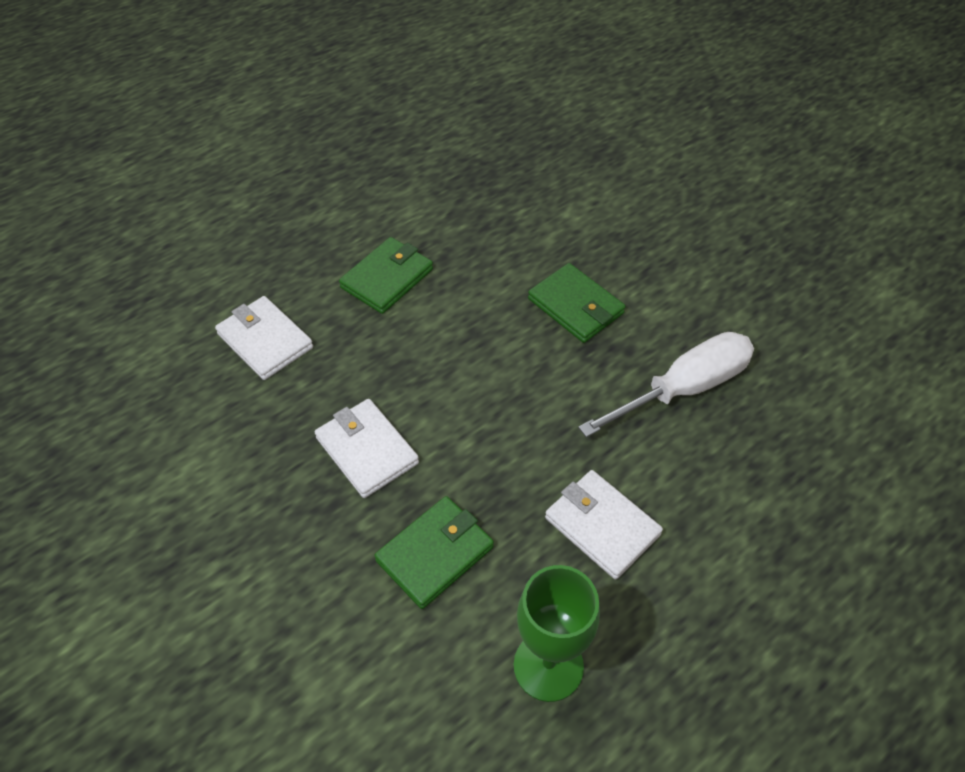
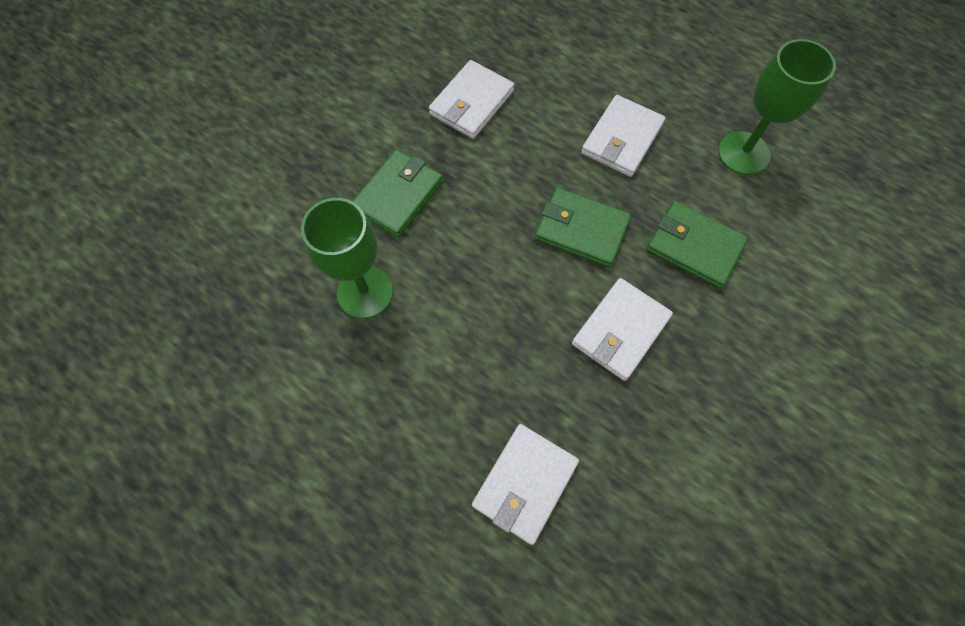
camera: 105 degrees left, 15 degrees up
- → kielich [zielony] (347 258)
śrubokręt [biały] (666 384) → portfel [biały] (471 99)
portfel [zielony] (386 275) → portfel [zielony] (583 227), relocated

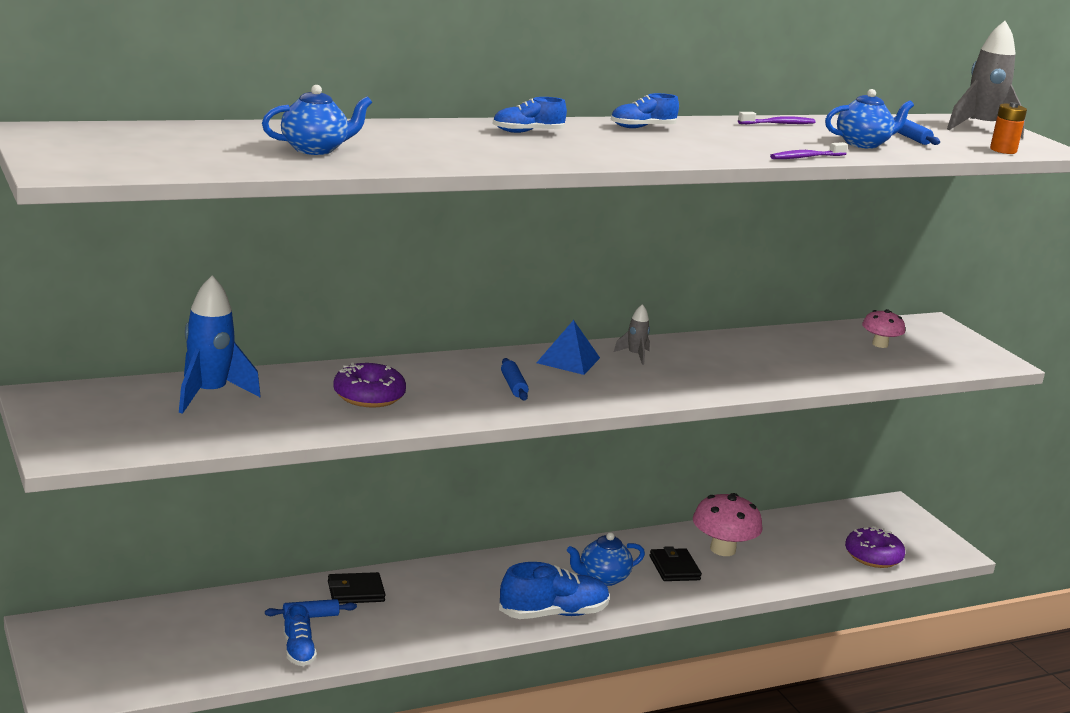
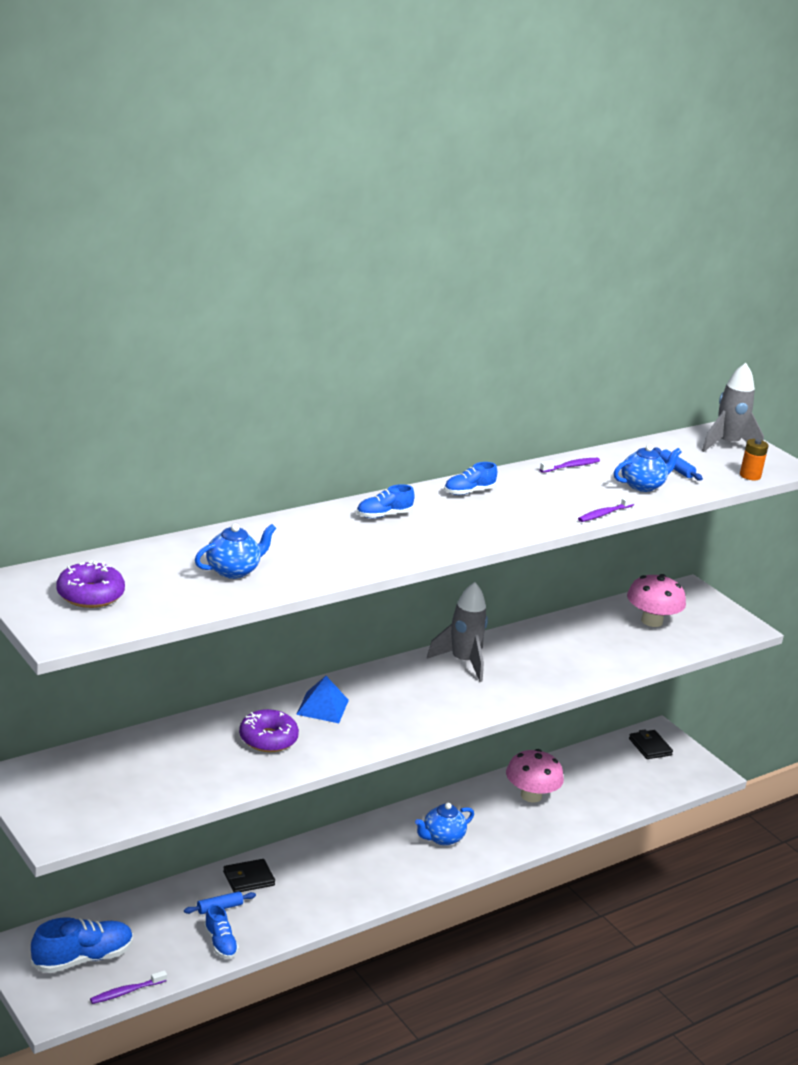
camera: 10 degrees left, 5 degrees up
but [niebieski] (554 590) → but [niebieski] (82 945), relocated
donut [fioletowy] (875 547) → donut [fioletowy] (90 584), relocated
- → szczoteczka do zębów [fioletowy] (128 987)
piramida [niebieski] (568 347) → piramida [niebieski] (322 699), relocated
rakieta [szary] (632 334) → rakieta [szary] (457 632), x2.01
grzyb [różowy] (883 328) → grzyb [różowy] (656 600), x1.66
portfel [czarny] (676 563) → portfel [czarny] (651 744), relocated
rakieta [niebieski] (219 344) → -
wałek do ciasta [niebieski] (515 379) → -

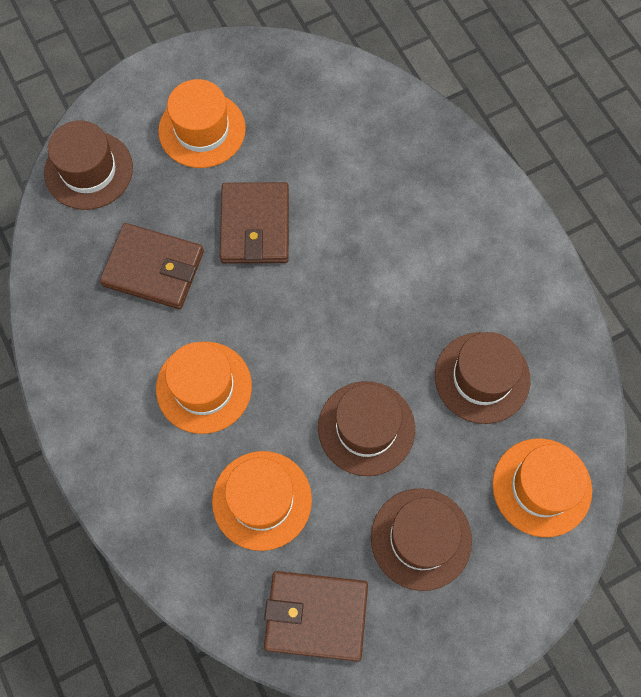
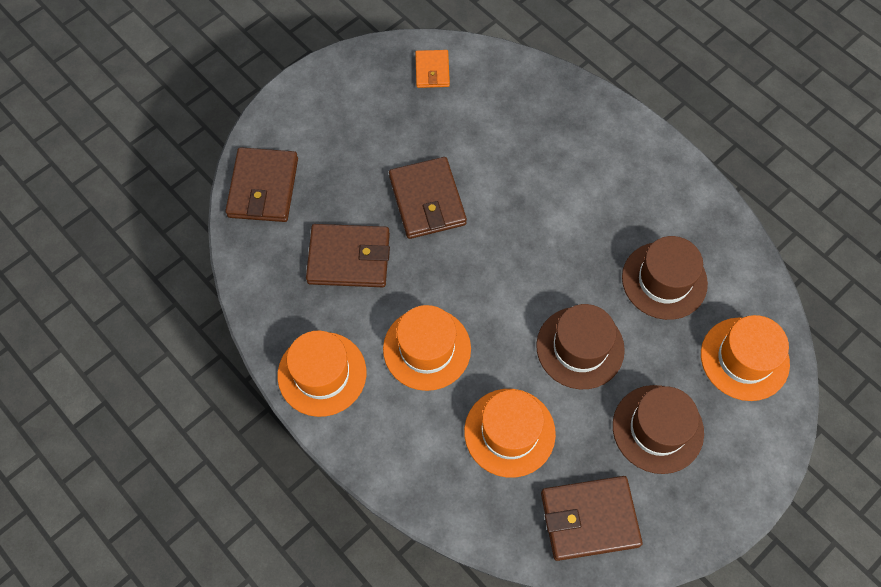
camera: 15 degrees left, 5 degrees down
kapelusz [brązowy] (88 165) → portfel [brązowy] (261 184)
kapelusz [pomarańczowy] (202 123) → kapelusz [pomarańczowy] (321 374), relocated
- → portfel [pomarańczowy] (432 69)

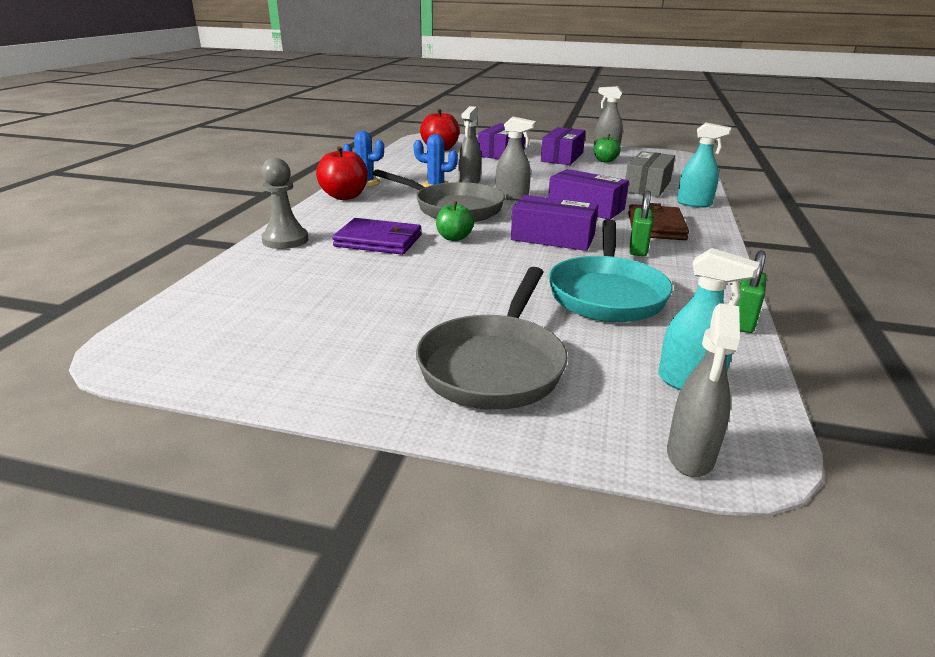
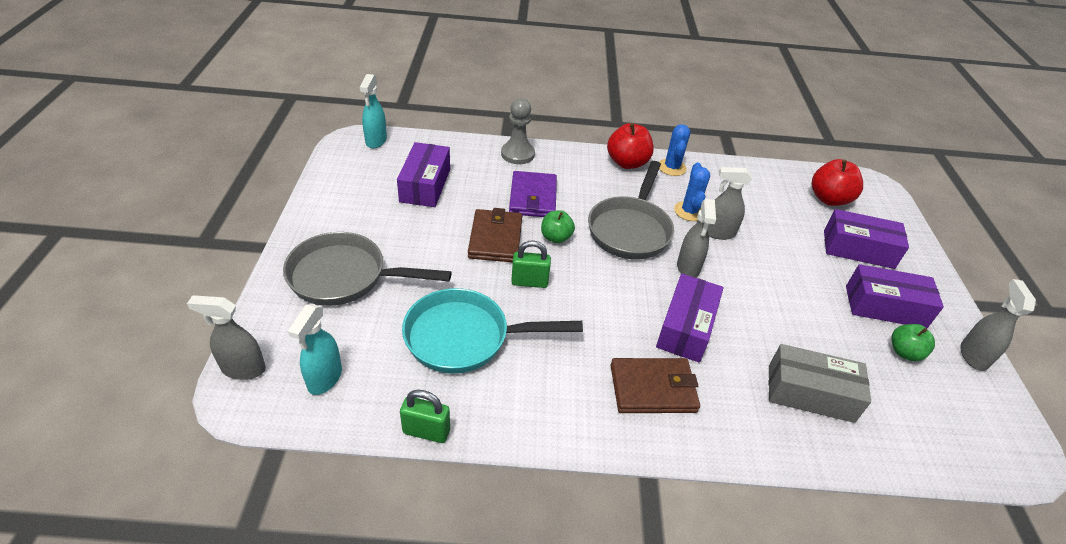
camera: 75 degrees right, 15 degrees up
spryskiwacz [turkusowy] (704 165) → spryskiwacz [turkusowy] (373 111), relocated
pudełko [fioletowy] (555 223) → pudełko [fioletowy] (423 174), relocated
- → portfel [brązowy] (495 235)
kłódka [zielony] (641 223) → kłódka [zielony] (531 264), relocated

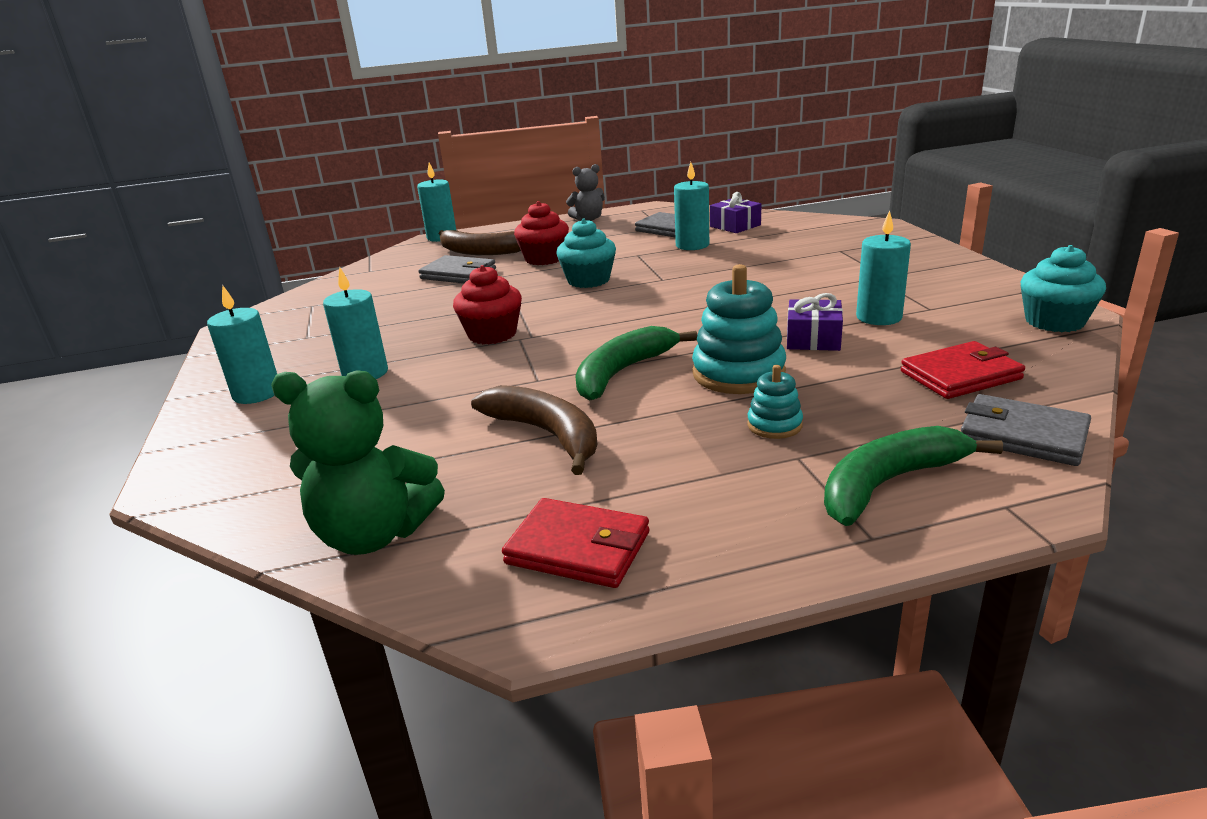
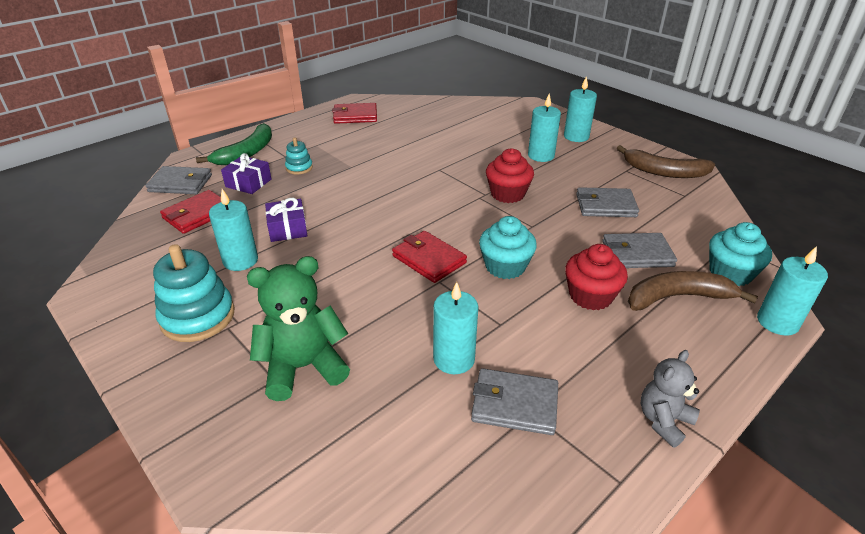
camera: 150 degrees right, 10 degrees up
zabawka nakładanka [turkusowy] (739 329) → zabawka nakładanka [turkusowy] (193 293), relocated
prezent [fioletowy] (735 212) → prezent [fioletowy] (246 173), relocated
miś [zielony] (358 462) → miś [zielony] (298 328), relocated
- → portfel [czerwony] (429 257)
- → portfel [szary] (607 202)
banan [brązowy] (534 430) → banan [brązowy] (666 161), relocated
muffinka [turkusowy] (1063 288) → muffinka [turkusowy] (740 254), relocated
banan [zielony] (636 363) → -

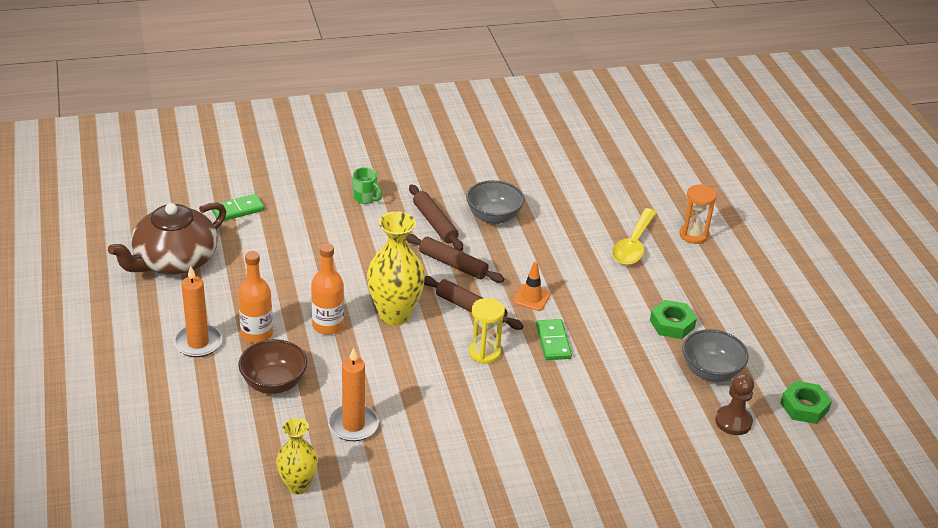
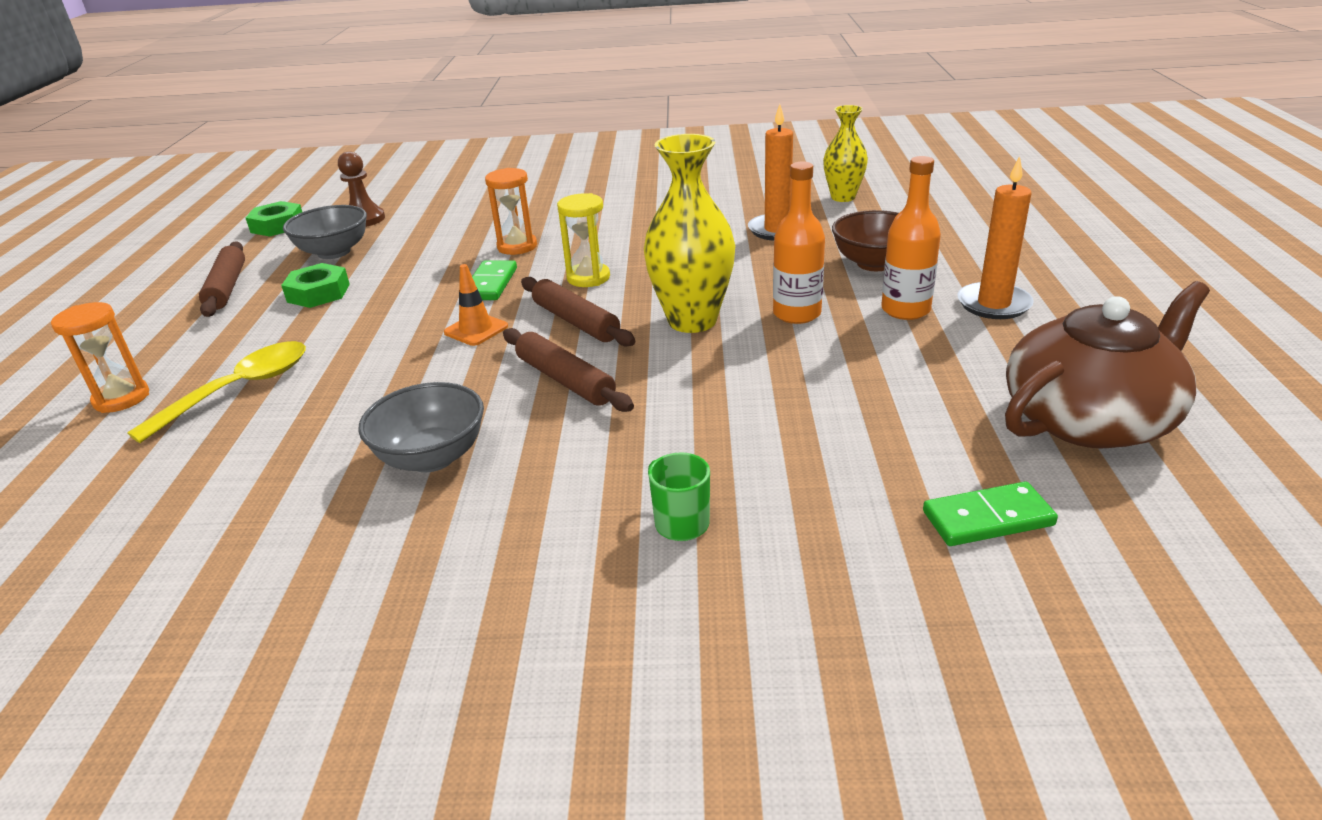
camera: 160 degrees left, 5 degrees down
wałek do ciasta [brązowy] (436 218) → wałek do ciasta [brązowy] (222 279), relocated
- → klepsydra [pomarańczowy] (511 211)

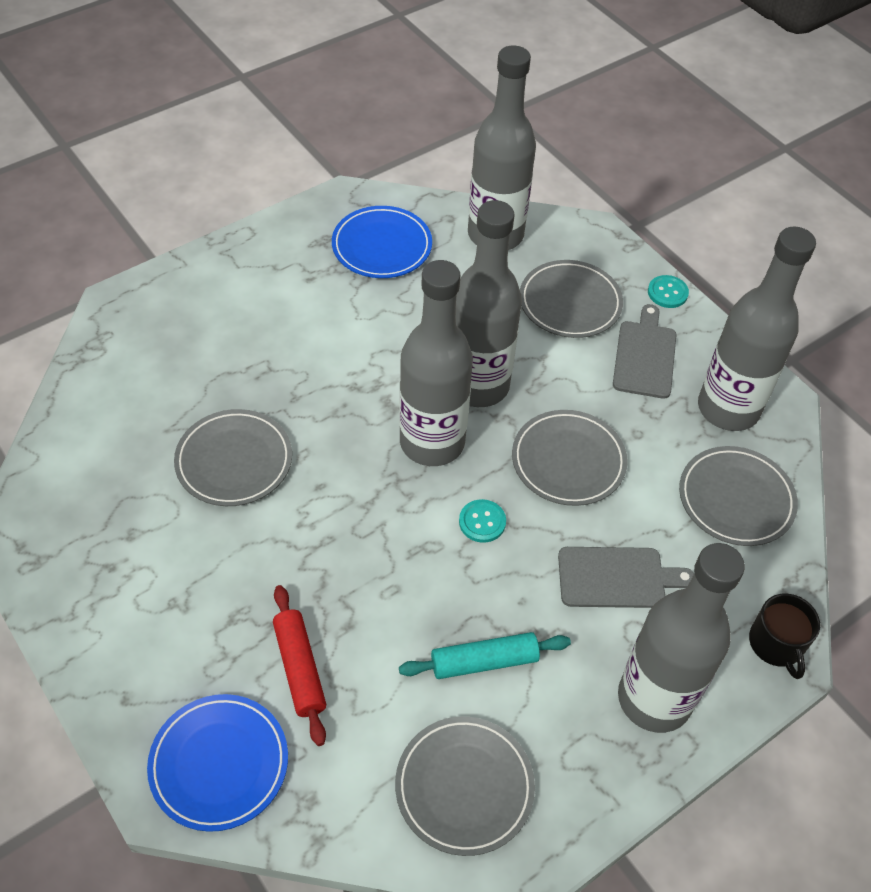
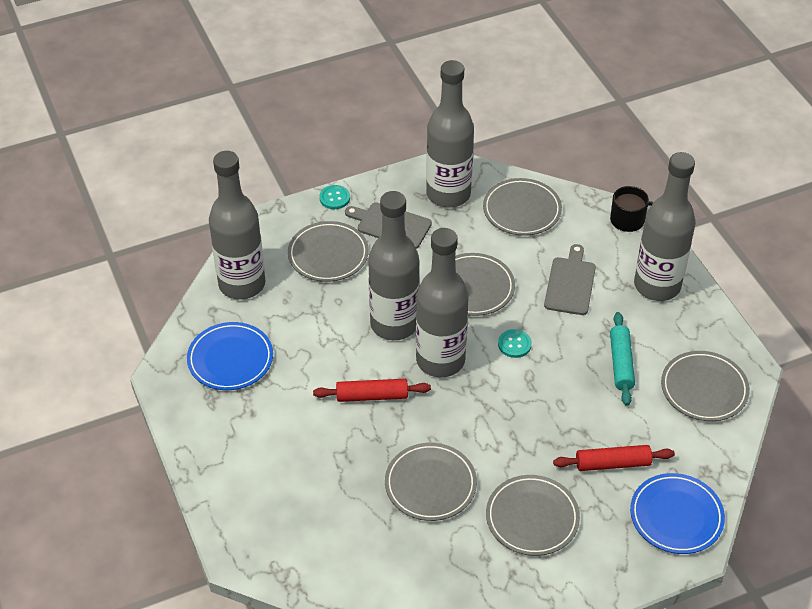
camera: 75 degrees left, 5 degrees down
- → wałek do ciasta [czerwony] (372 390)
- → talerz [szary] (533 515)

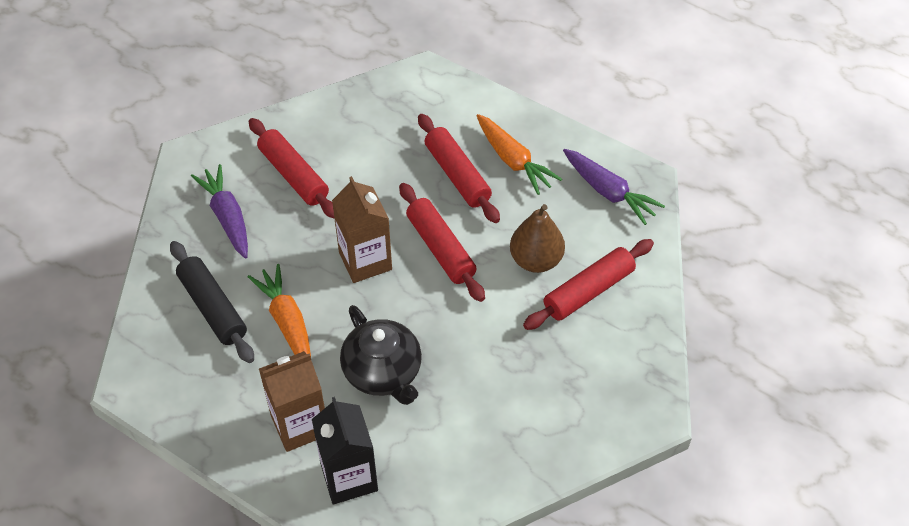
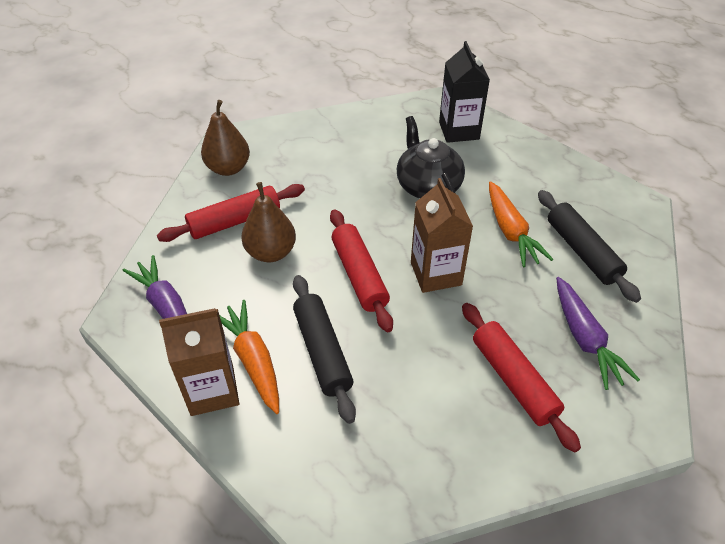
camera: 170 degrees left, 5 degrees down
karton mleka [brązowy] (292 401) → karton mleka [brązowy] (199 362), relocated
- → gruszka [brązowy] (225 138)
wałek do ciasta [czerwony] (459 168) → wałek do ciasta [czarny] (324 349)

